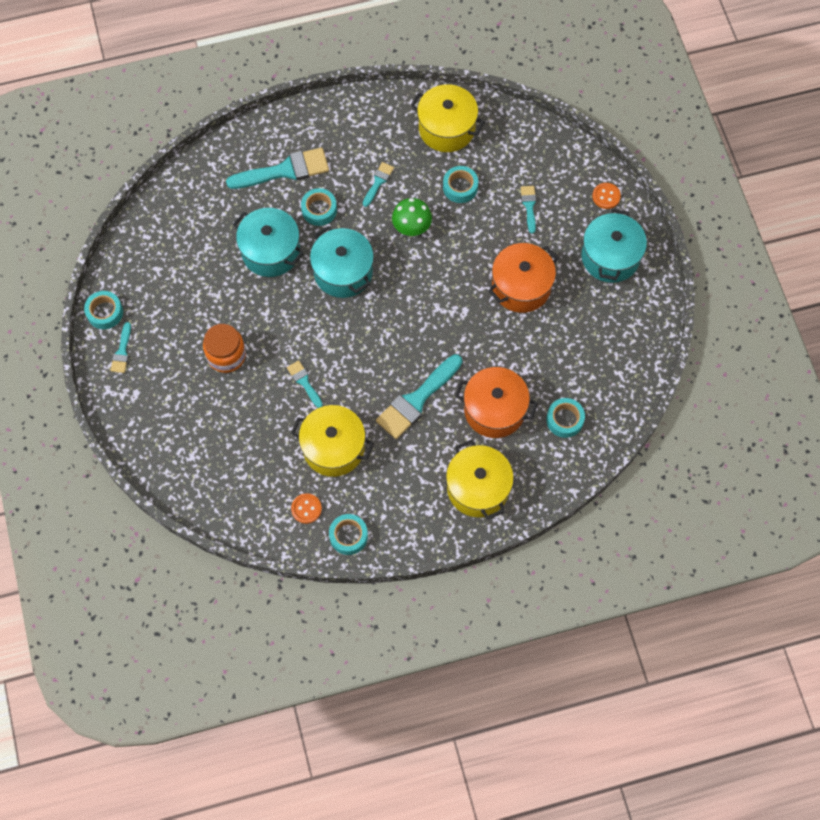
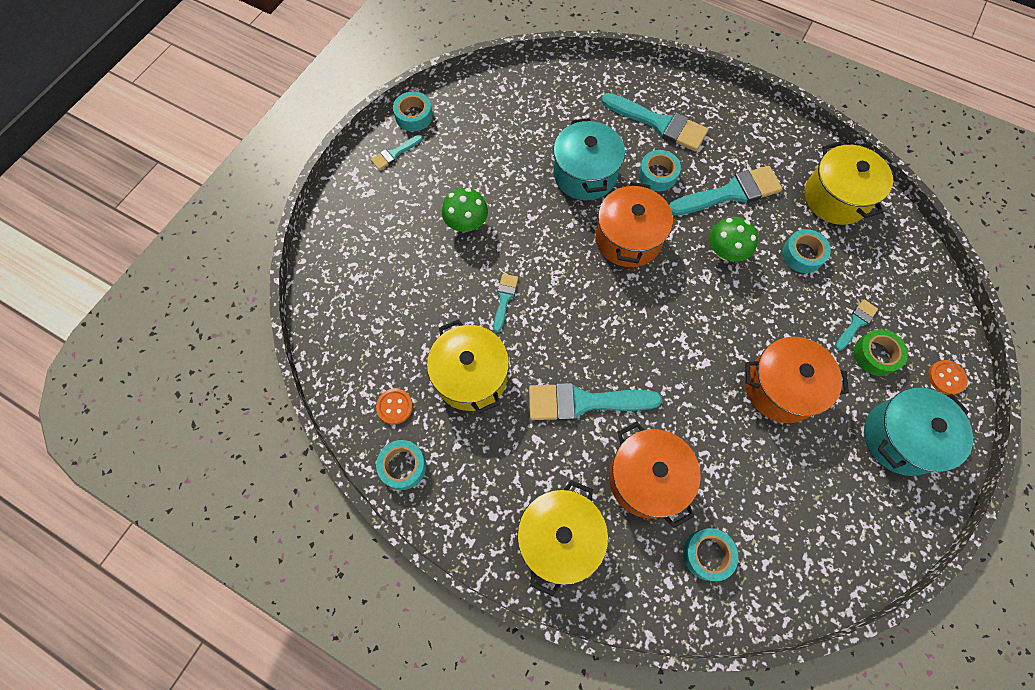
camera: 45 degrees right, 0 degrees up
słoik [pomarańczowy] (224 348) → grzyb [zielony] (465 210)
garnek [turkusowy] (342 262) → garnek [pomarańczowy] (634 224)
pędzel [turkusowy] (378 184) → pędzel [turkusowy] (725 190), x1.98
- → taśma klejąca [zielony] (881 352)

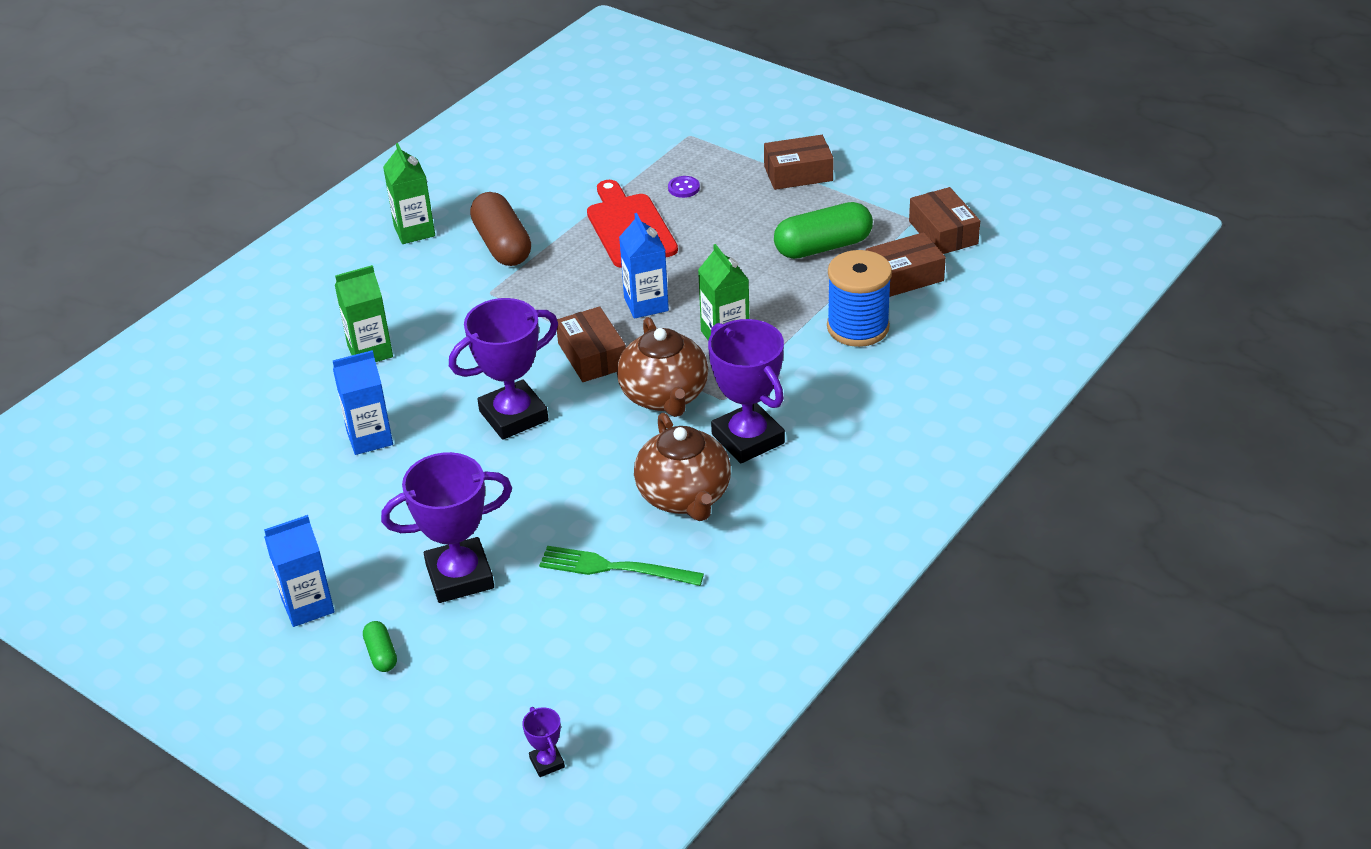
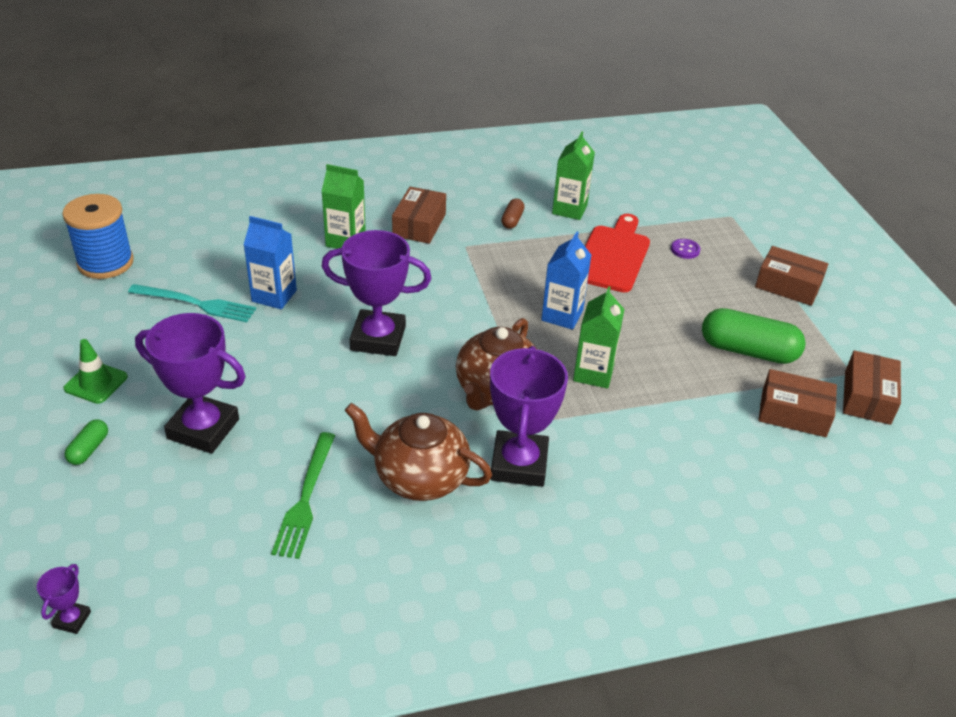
camera: 35 degrees right, 0 degrees up
szpulka [niebieski] (859 298) → szpulka [niebieski] (98 236), relocated
karton mleka [niebieski] (299 571) → pachołek [zielony] (95 371)
- → widelec [turkusowy] (192 303)
widelec [zielony] (621 566) → widelec [zielony] (303 495), 135 degrees counterclockwise
imbryk [brązowy] (682 467) → imbryk [brązowy] (418 452), 90 degrees clockwise
pudełko [brązowy] (591 344) → pudełko [brązowy] (419 215), relocated
kapsułka [brązowy] (500 229) → kapsułka [brązowy] (512 213), x0.48
karton mleka [zielony] (409 193) → karton mleka [zielony] (573 175), relocated

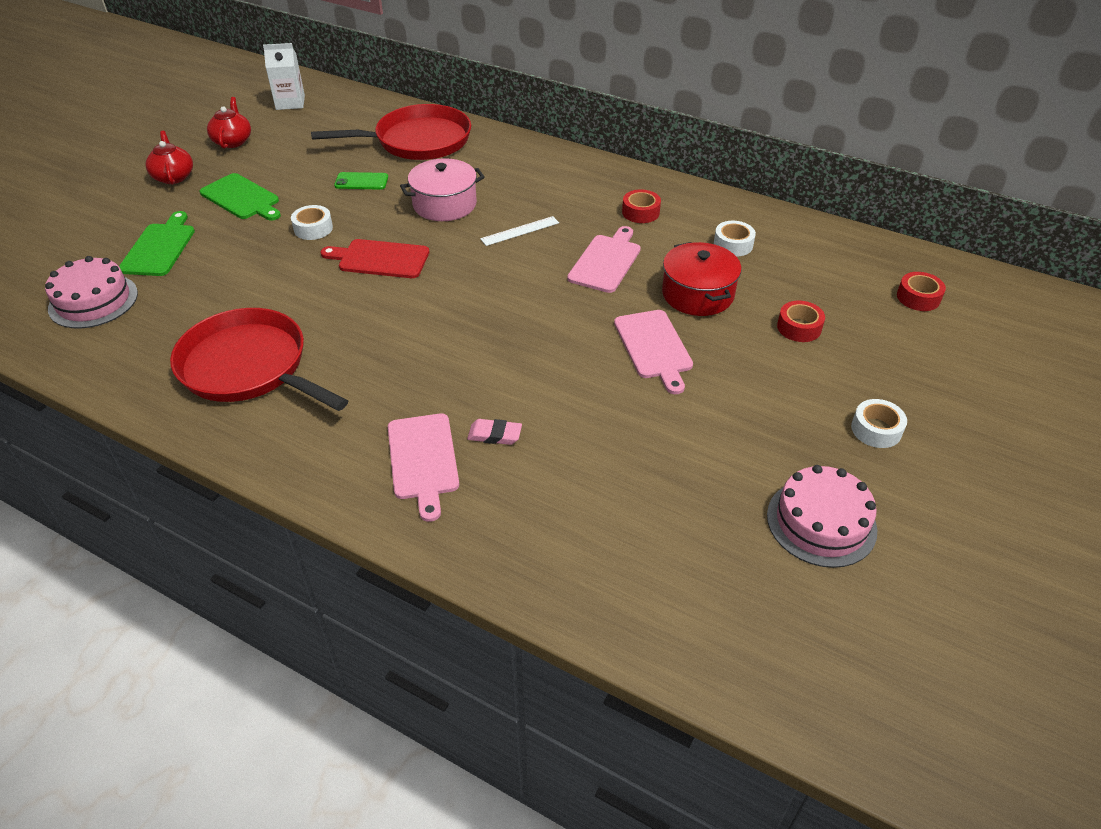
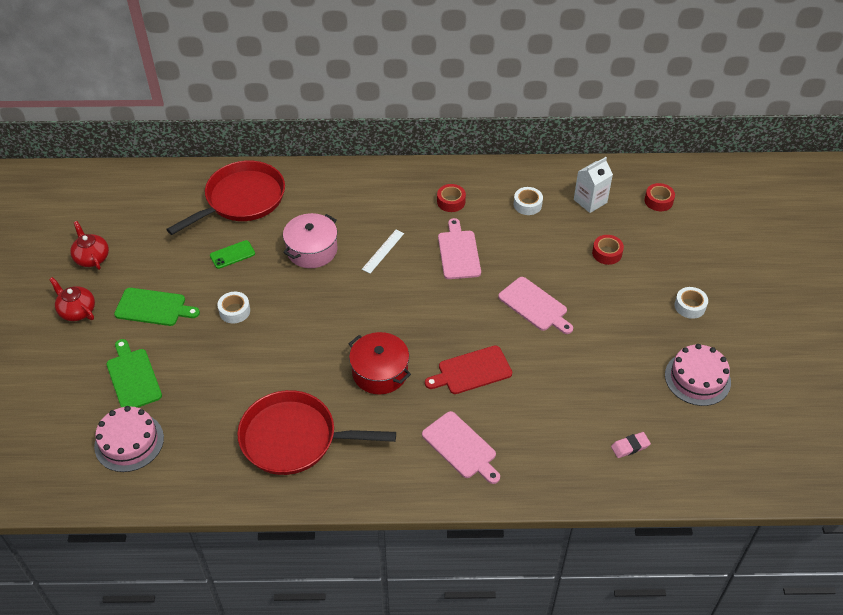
camera: 30 degrees left, 5 degrees up
garnek [czerwony] (702 279) → garnek [czerwony] (380 363), relocated
deska do krojenia [czerwony] (375 258) → deska do krojenia [czerwony] (468 369), relocated
karton mleka [biały] (284 76) → karton mleka [biały] (593 185), relocated
gumka do mazania [różowy] (494 432) → gumka do mazania [różowy] (631 445), relocated

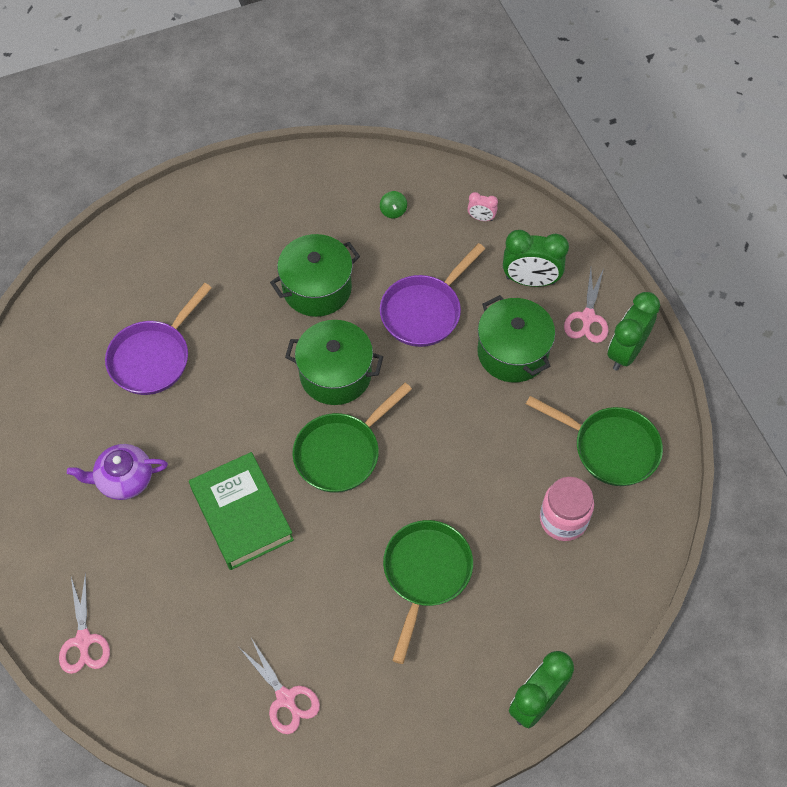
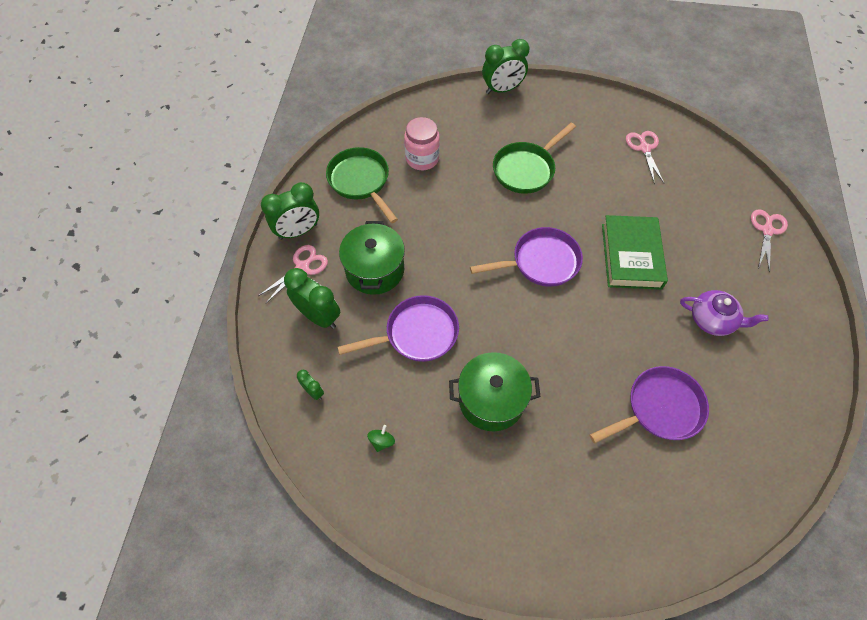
camera: 150 degrees left, 0 degrees up
budzik [różowy] (482 206) → budzik [zielony] (310 385)
patelnia [zielony] (352 438) → patelnia [fioletowy] (526 257)
garnek [zielony] (334 362) → -

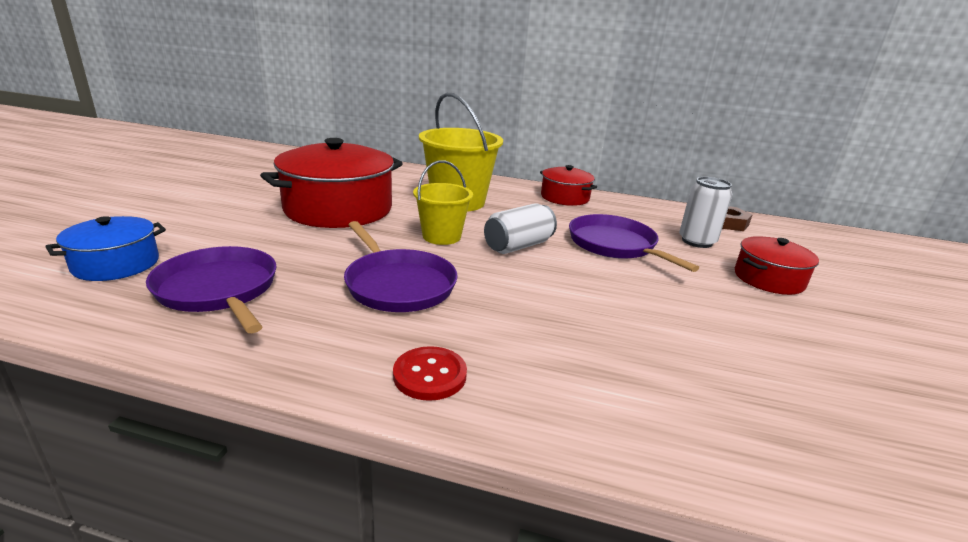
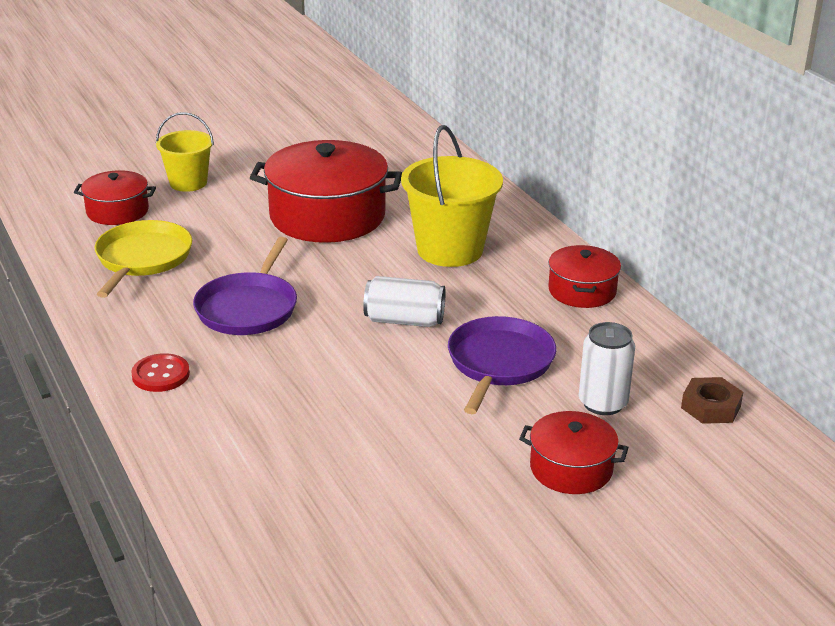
camera: 50 degrees right, 5 degrees up
garnek [niebieski] (105 248) → garnek [czerwony] (115 197)
patelnia [fioletowy] (211 289) → patelnia [żółty] (143 259)
wiadro [żółty] (443 203) → wiadro [żółty] (185 152), relocated

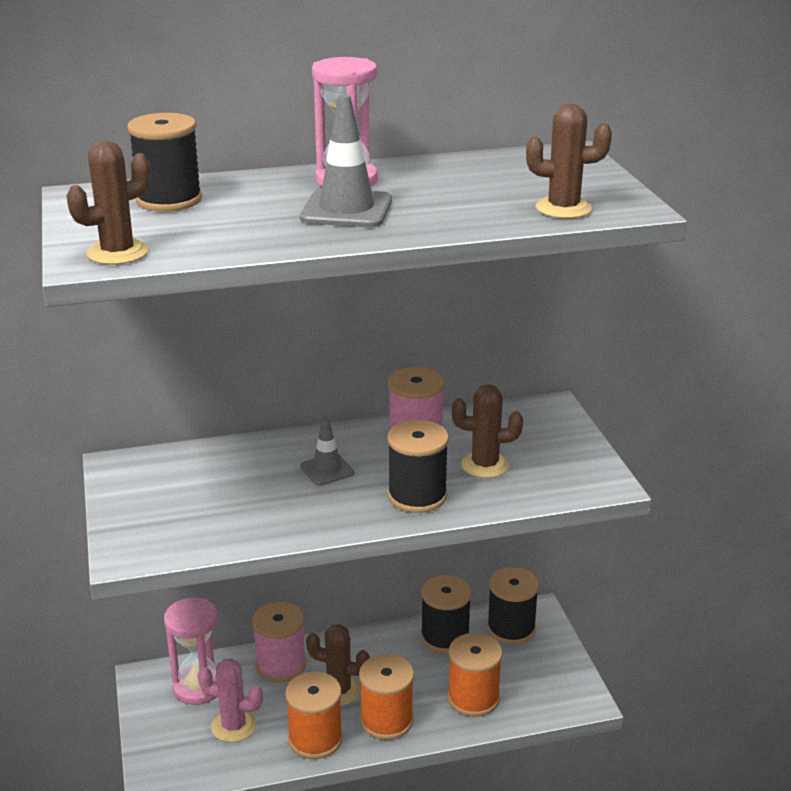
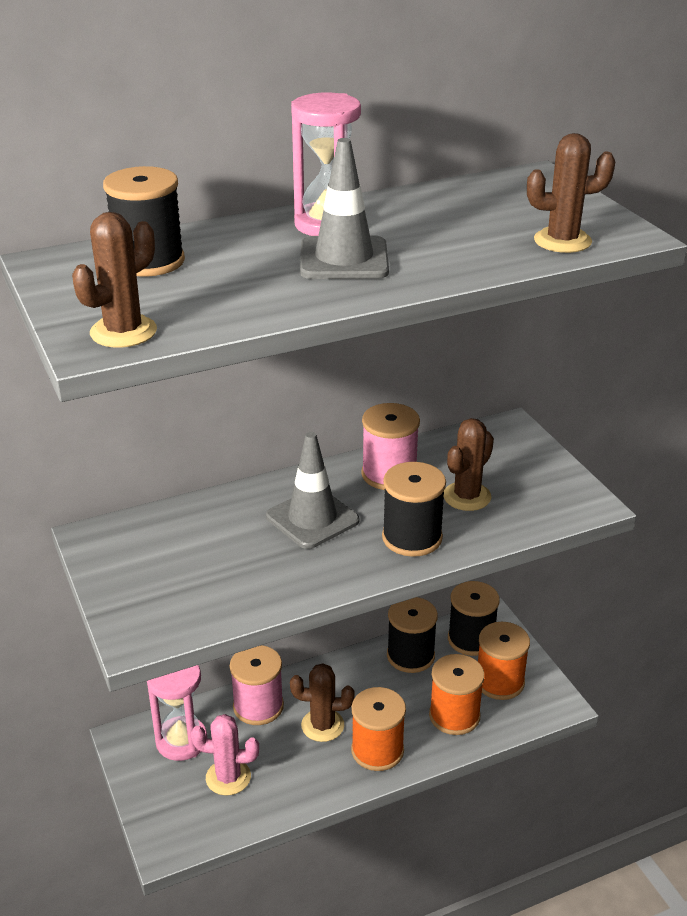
camera: 10 degrees left, 5 degrees up
pachołek [szary] (327 451) → pachołek [szary] (312 490), x1.63
kaktus [brązowy] (487 431) → kaktus [brązowy] (469 464), 45 degrees counterclockwise
szpulka [pomarańczowy] (314 715) → szpulka [pomarańczowy] (504 661), relocated

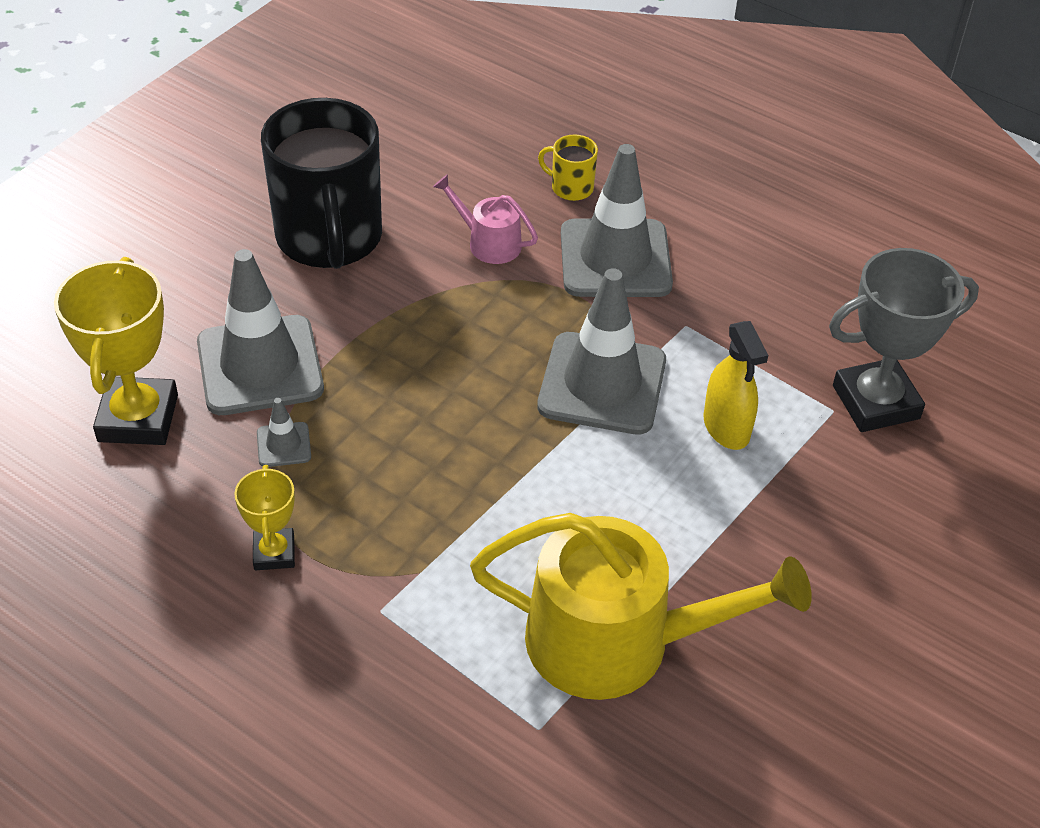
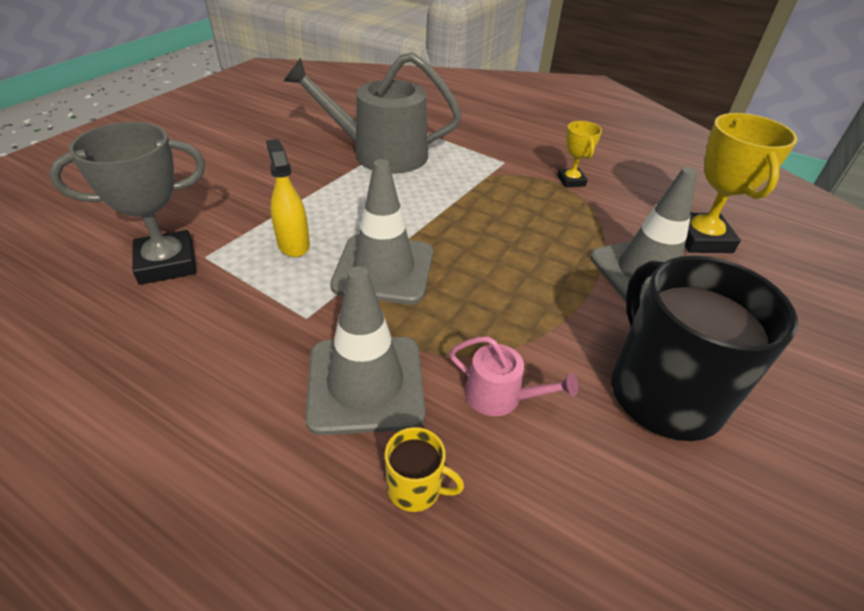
camera: 175 degrees right, 5 degrees down
konewka [żółty] (641 606) → konewka [szary] (373 113)
pachołek [szary] (284 432) → -

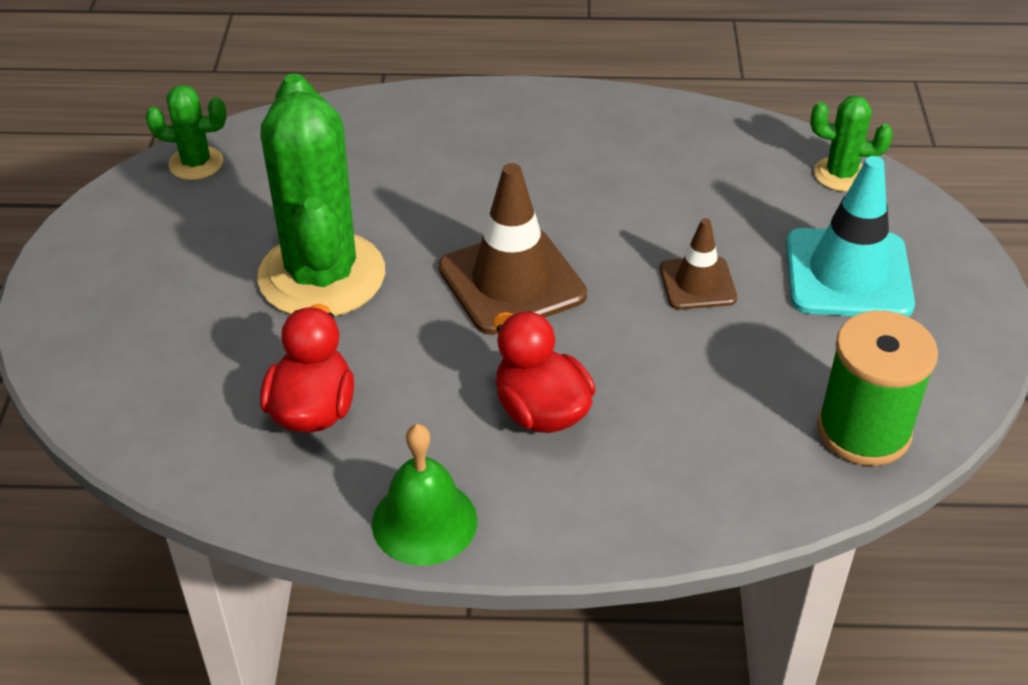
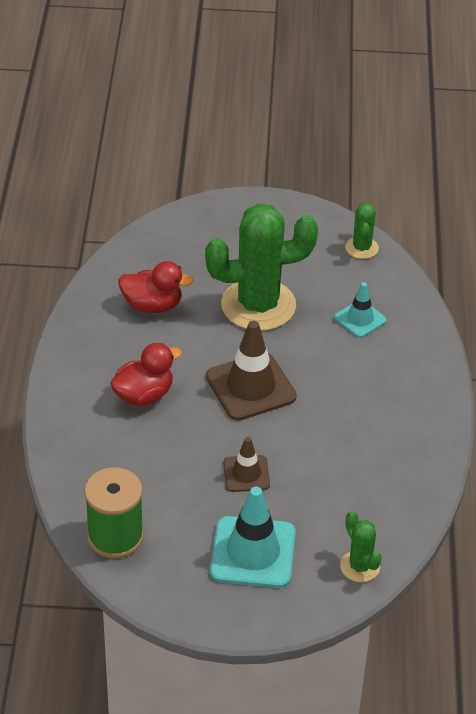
camera: 90 degrees right, 0 degrees up
- → pachołek [turkusowy] (360 310)
kaktus [zielony] (851 143) → kaktus [zielony] (361 546), 45 degrees counterclockwise
dzwonek [zielony] (424 495) → -

